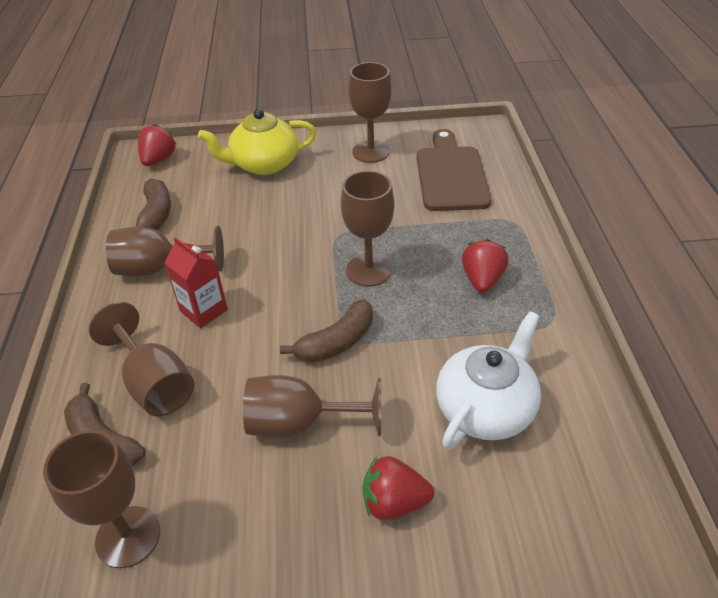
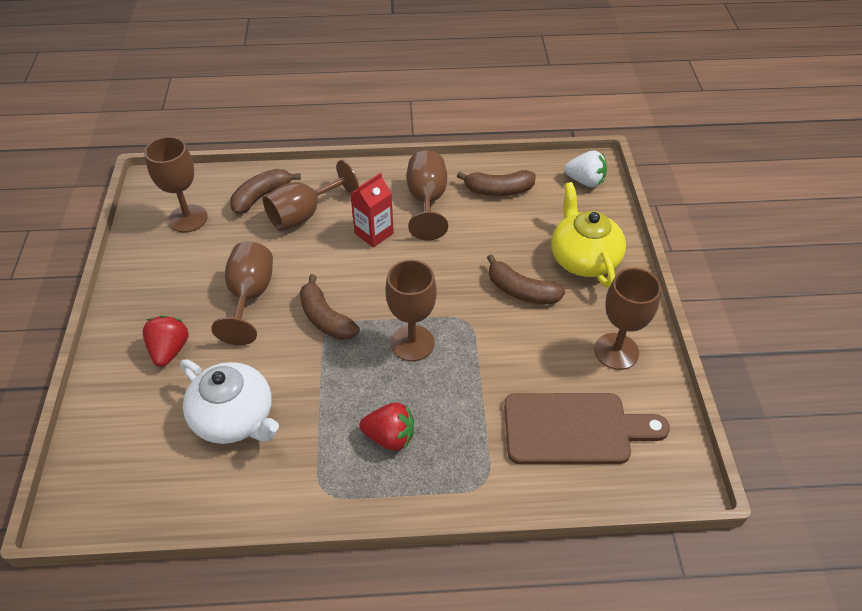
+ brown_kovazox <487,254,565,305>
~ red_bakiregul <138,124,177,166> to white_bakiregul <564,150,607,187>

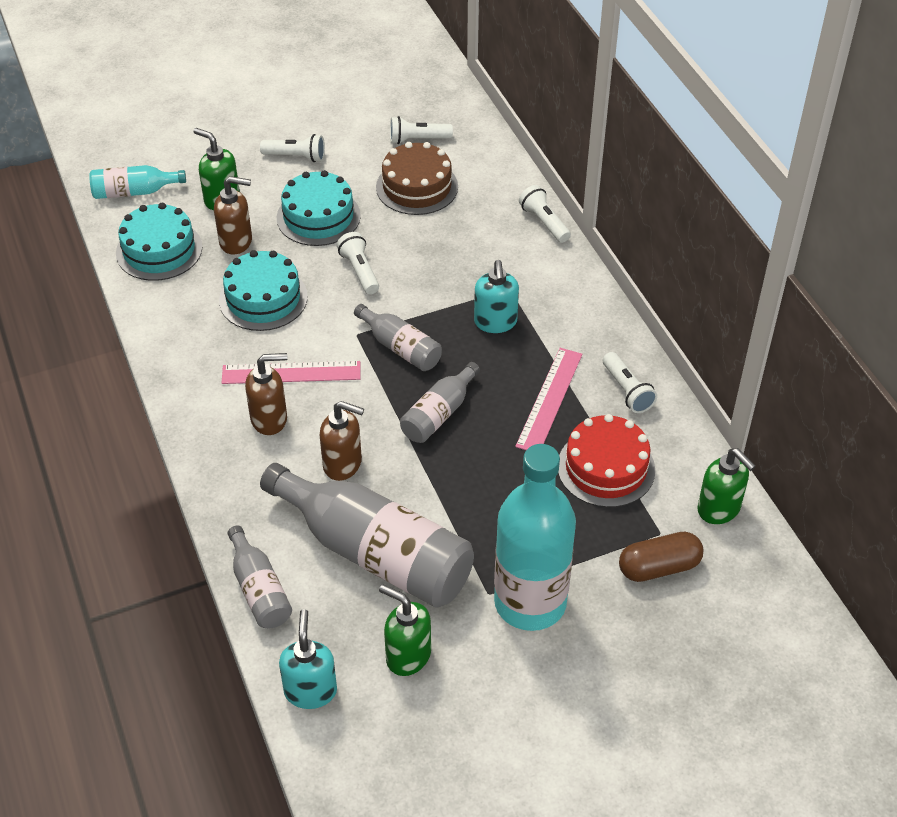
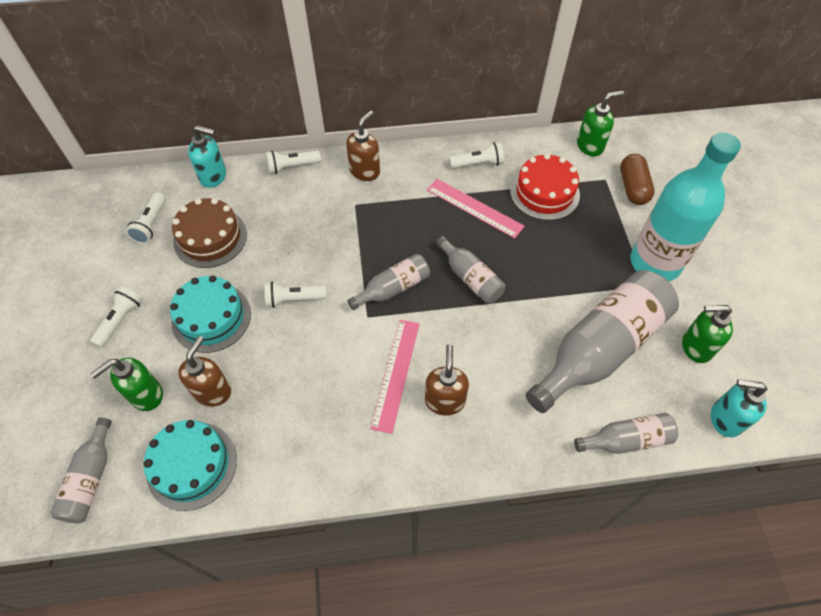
~ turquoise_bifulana <89,165,186,199> to grey_bifulana <50,418,112,523>
~ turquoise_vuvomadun <474,260,519,333> to <188,125,226,188>
~ brown_vuvomadun <319,401,364,481> to <346,110,380,181>
~ green_vuvomadun <379,584,431,676> = <682,305,733,363> 45 degrees clockwise
- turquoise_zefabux <219,250,308,331>

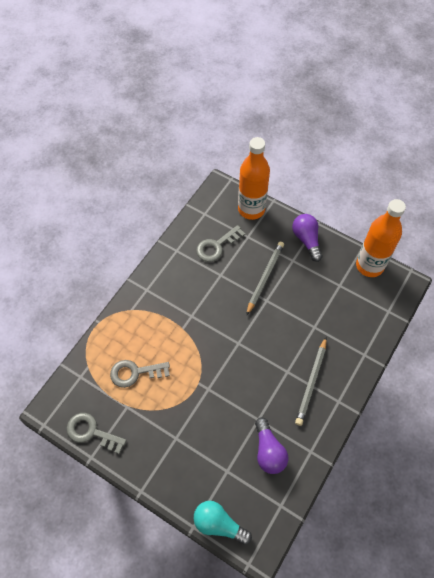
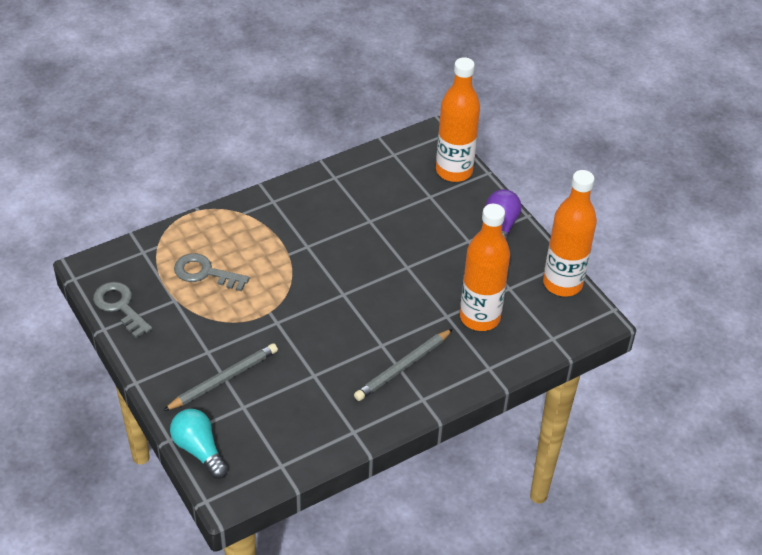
~ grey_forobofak <246,242,284,316> to <163,343,278,411>
+ orange_bifulana <460,204,510,331>
- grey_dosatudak <196,225,245,262>
- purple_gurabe <255,417,288,474>

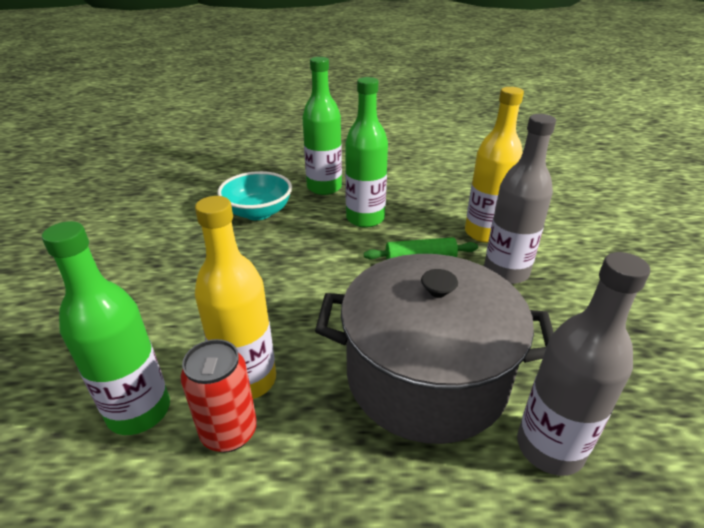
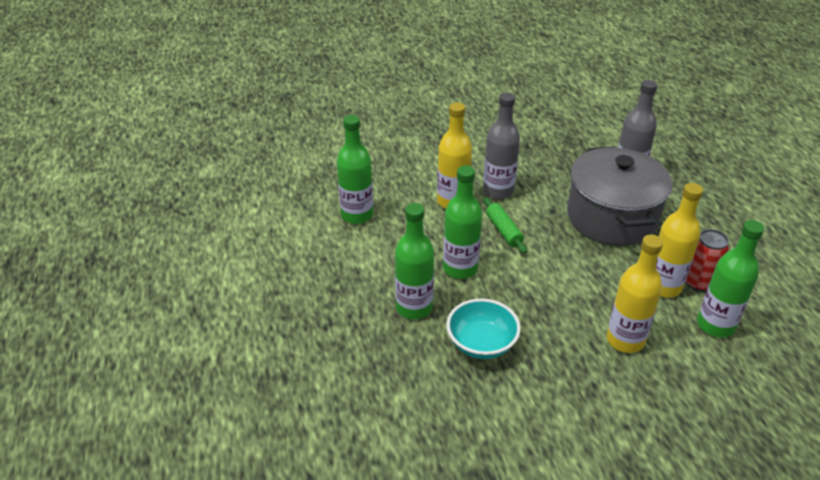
+ green_bifulana <337,115,373,224>
+ yellow_bifulana <607,234,663,353>

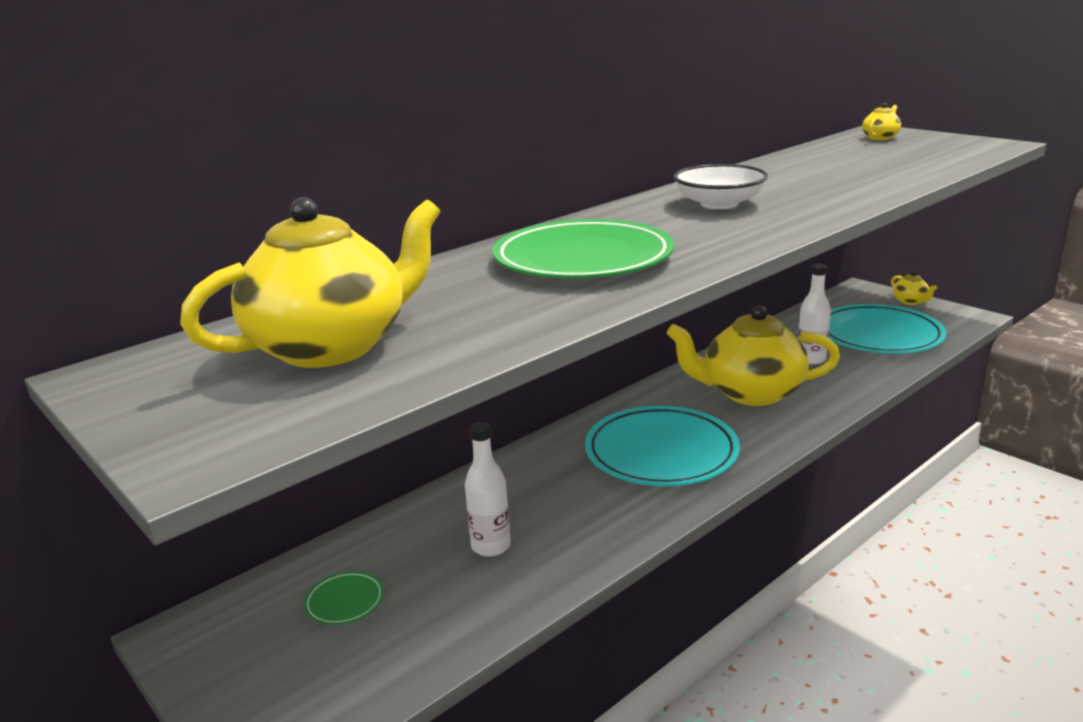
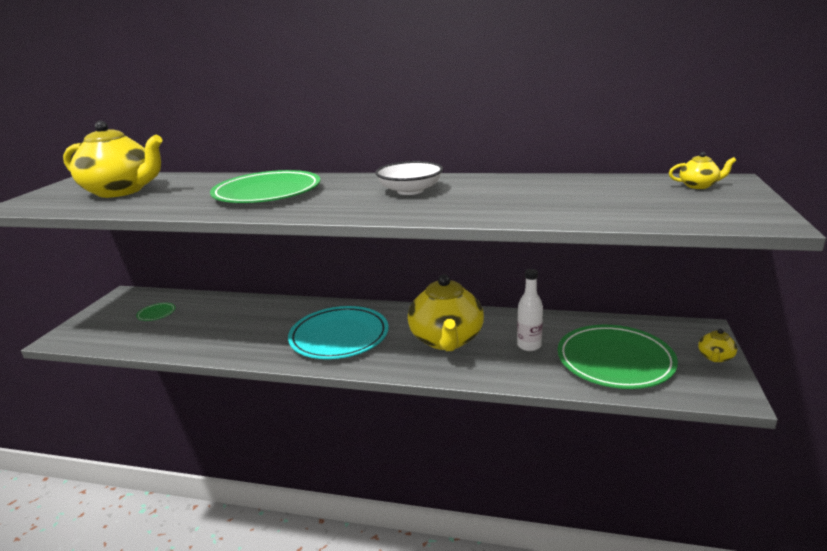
~ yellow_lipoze <667,305,840,406> = <408,275,484,351> 150 degrees counterclockwise
~ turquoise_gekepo <829,304,946,354> to green_gekepo <558,325,678,389>
- white_bifulana <465,422,511,557>

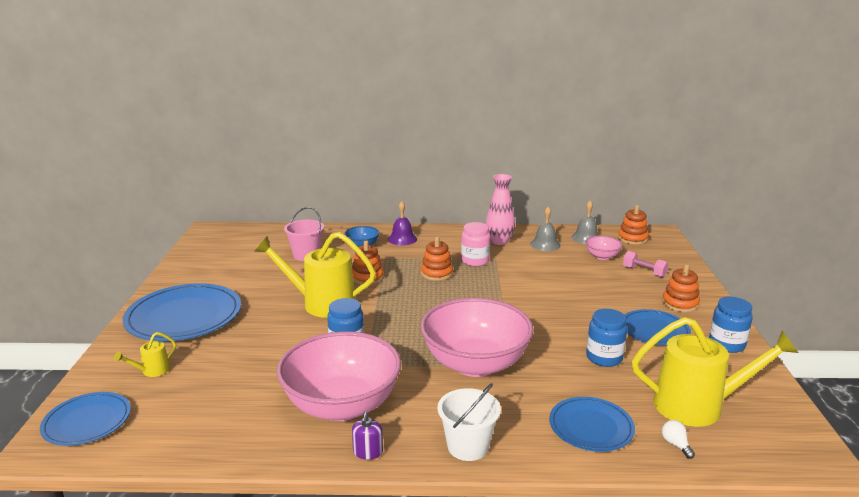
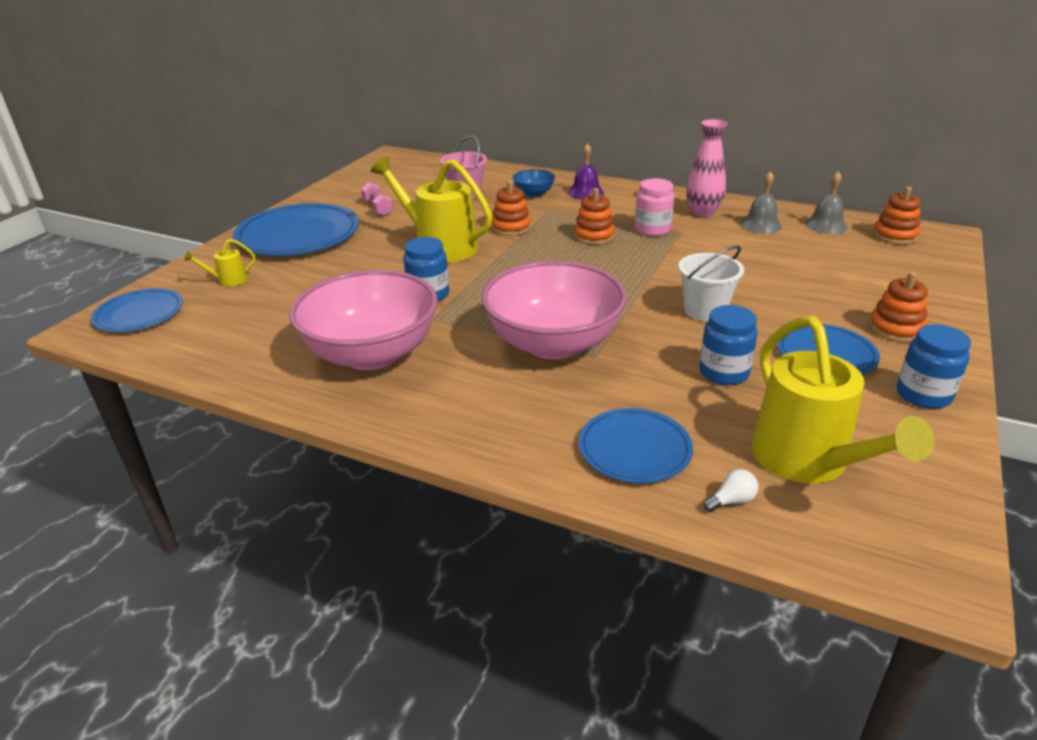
~ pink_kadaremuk <623,251,669,278> to <361,182,393,216>
~ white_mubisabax <438,383,501,461> to <678,245,744,321>
~ white_gurabe <662,420,695,459> = <703,469,758,512> 60 degrees clockwise
~ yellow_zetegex <632,317,799,427> = <751,316,934,484> 45 degrees clockwise
- purple_vuvomadun <352,411,383,460>
- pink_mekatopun <585,236,622,260>

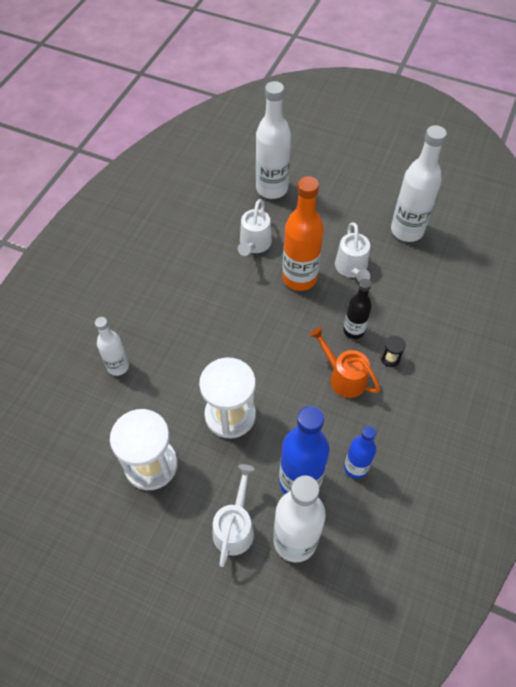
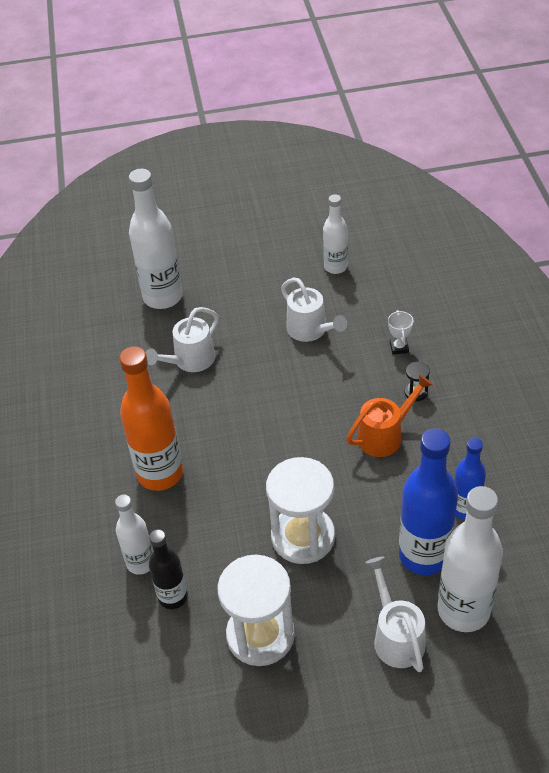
~ orange_bifulana <282,176,324,291> to <119,347,183,491>
~ white_zetegex <238,199,272,256> = <145,307,219,372> 60 degrees clockwise
~ black_bifulana <343,279,372,339> to <149,529,188,609>
~ white_bifulana <391,125,447,242> = <323,194,348,274> x0.59
~ orange_zetegex <309,327,380,398> = <346,374,433,457> 135 degrees clockwise
+ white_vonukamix <388,310,413,355>

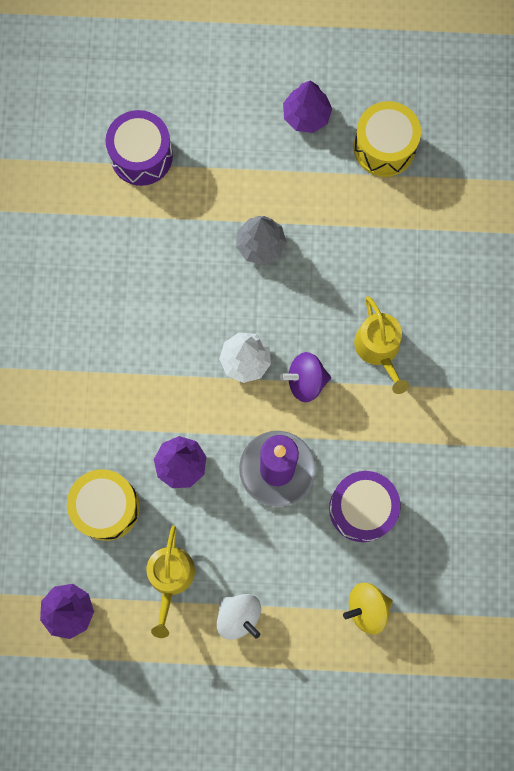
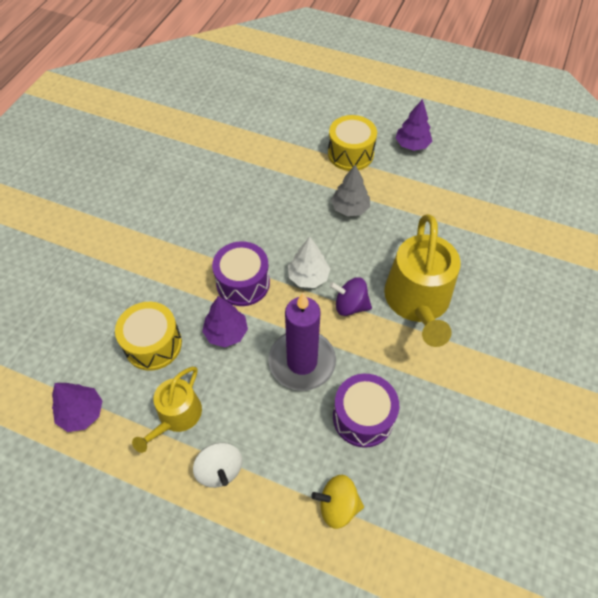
~ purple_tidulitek <106,110,173,186> to <212,241,270,306>
~ yellow_tidulitek <354,101,421,177> to <328,115,377,171>
~ yellow_zetegex <354,296,409,394> = <384,214,461,347> x1.73

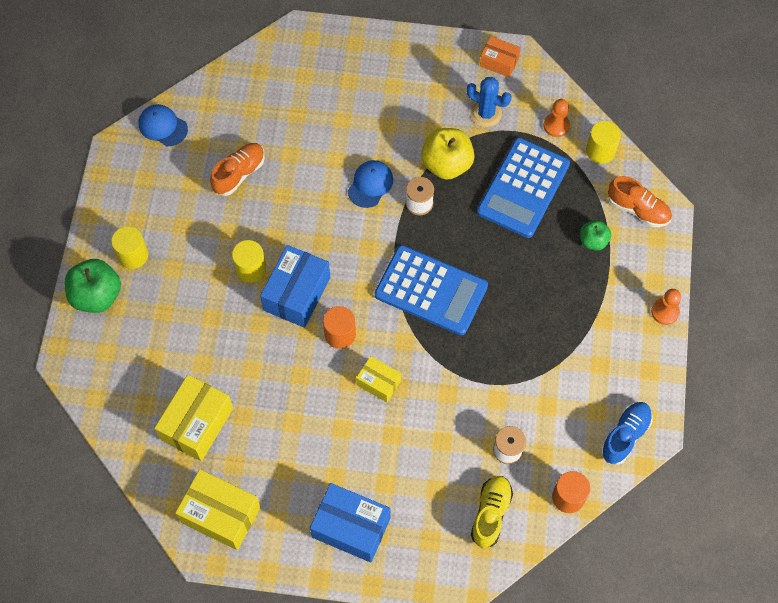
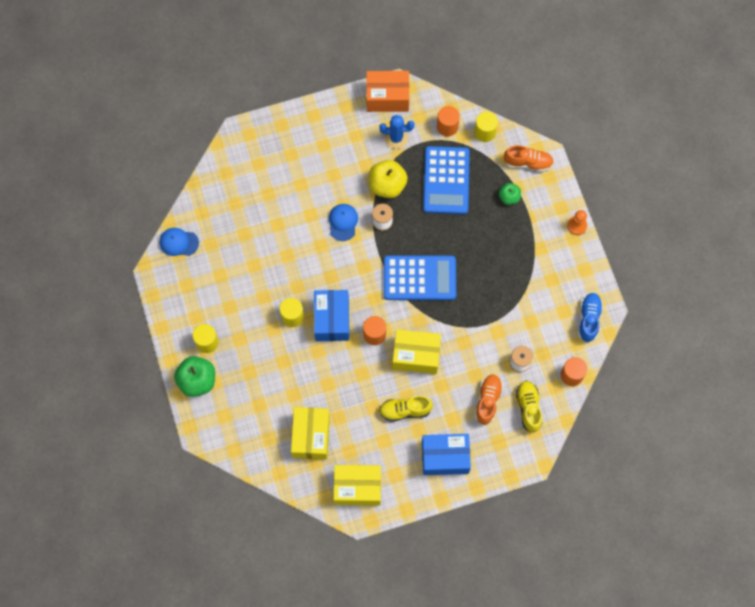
~ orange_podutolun <480,36,521,78> = <366,71,409,112> x1.73
+ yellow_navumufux <379,396,433,422>
~ yellow_podutolun <356,356,401,402> = <392,329,441,374> x1.73
~ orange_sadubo <543,99,570,137> to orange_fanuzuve <437,106,460,137>
~ orange_navumufux <210,143,265,196> to <475,374,503,425>

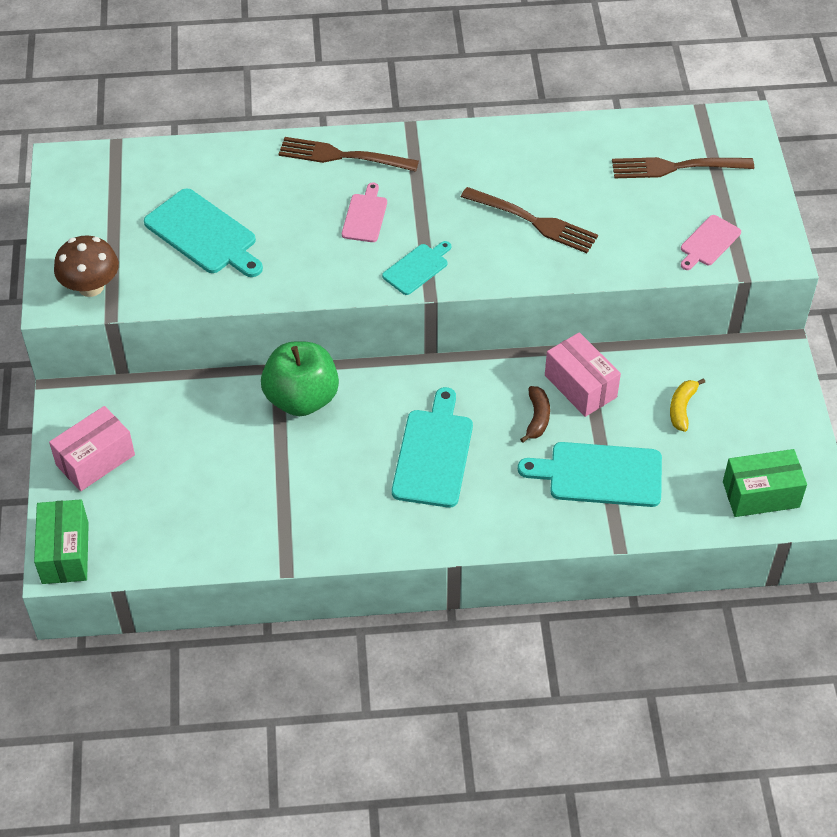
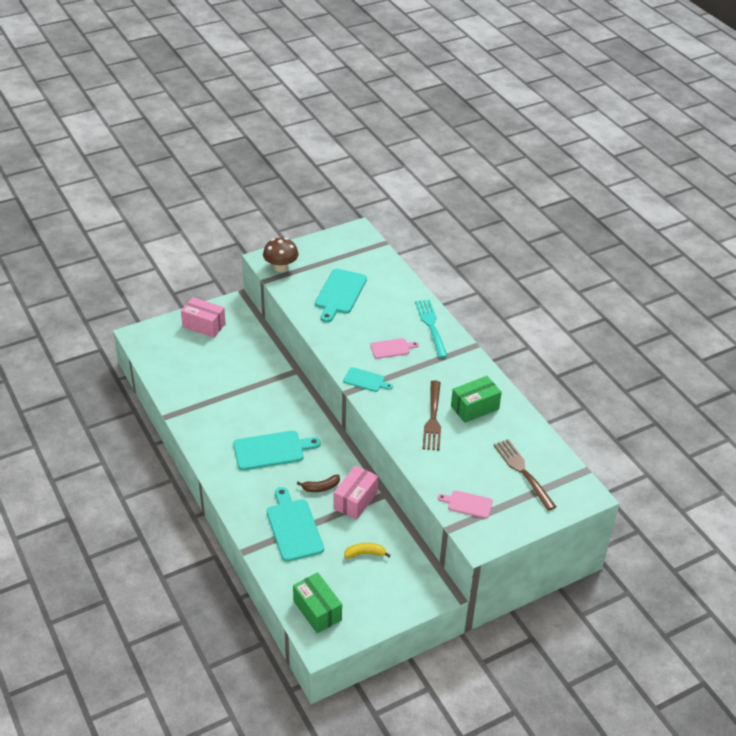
~ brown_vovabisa <278,137,419,172> to turquoise_vovabisa <415,300,448,358>
~ green_podutolun <34,499,89,584> to <451,376,502,423>
- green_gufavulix <261,341,339,416>

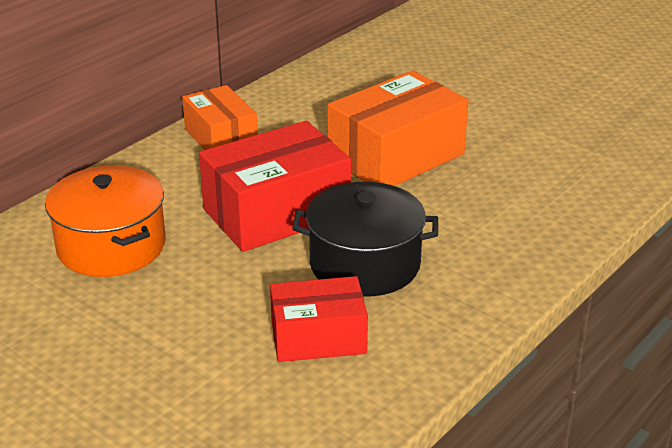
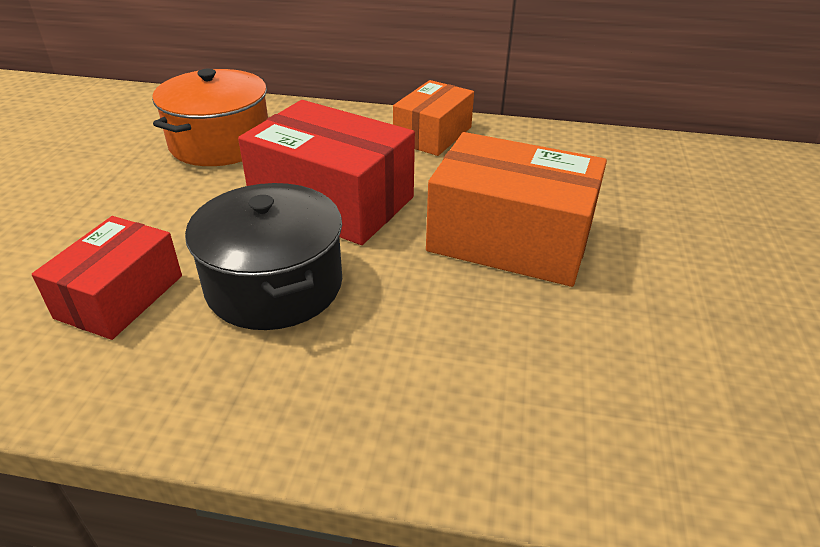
~ red_podutolun <270,276,368,362> = <32,216,182,340> 60 degrees clockwise

